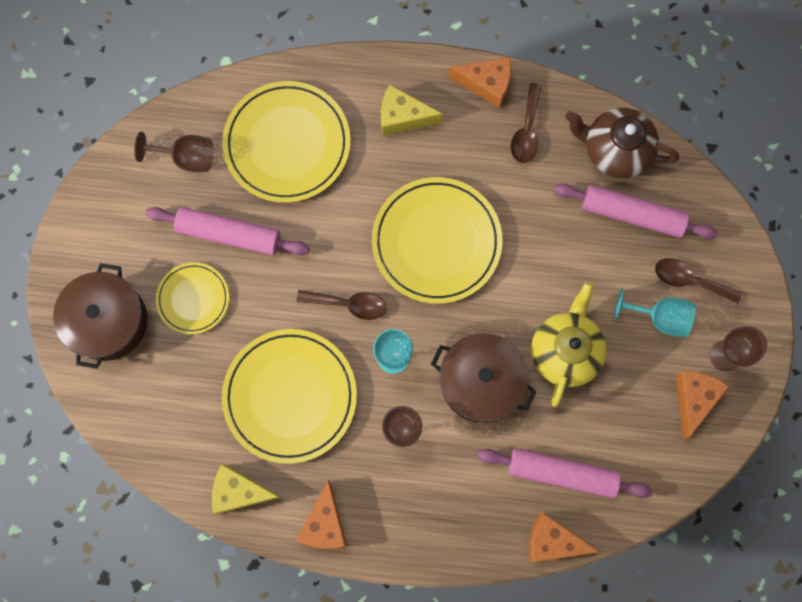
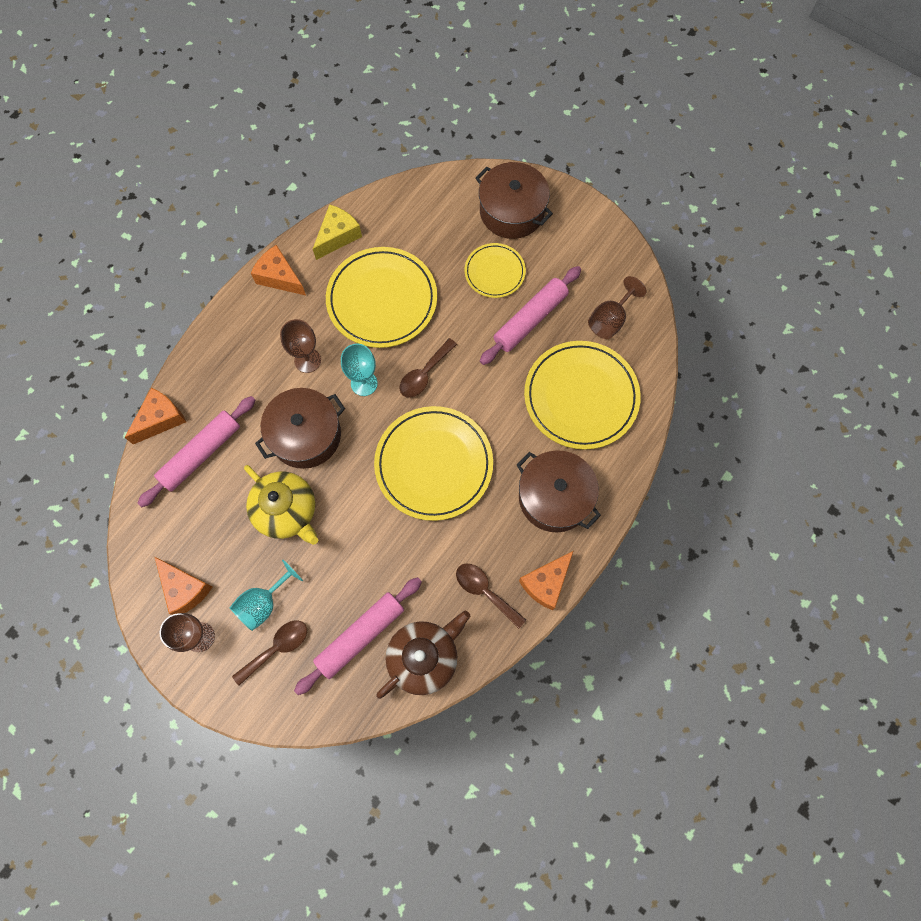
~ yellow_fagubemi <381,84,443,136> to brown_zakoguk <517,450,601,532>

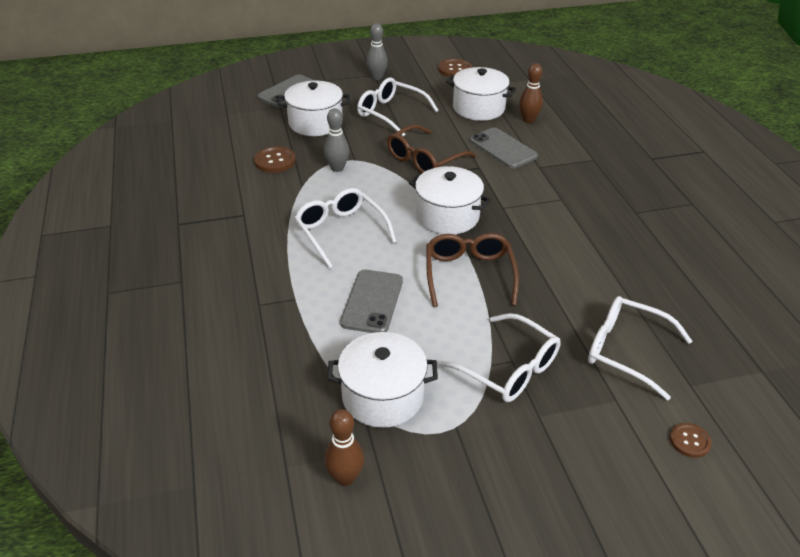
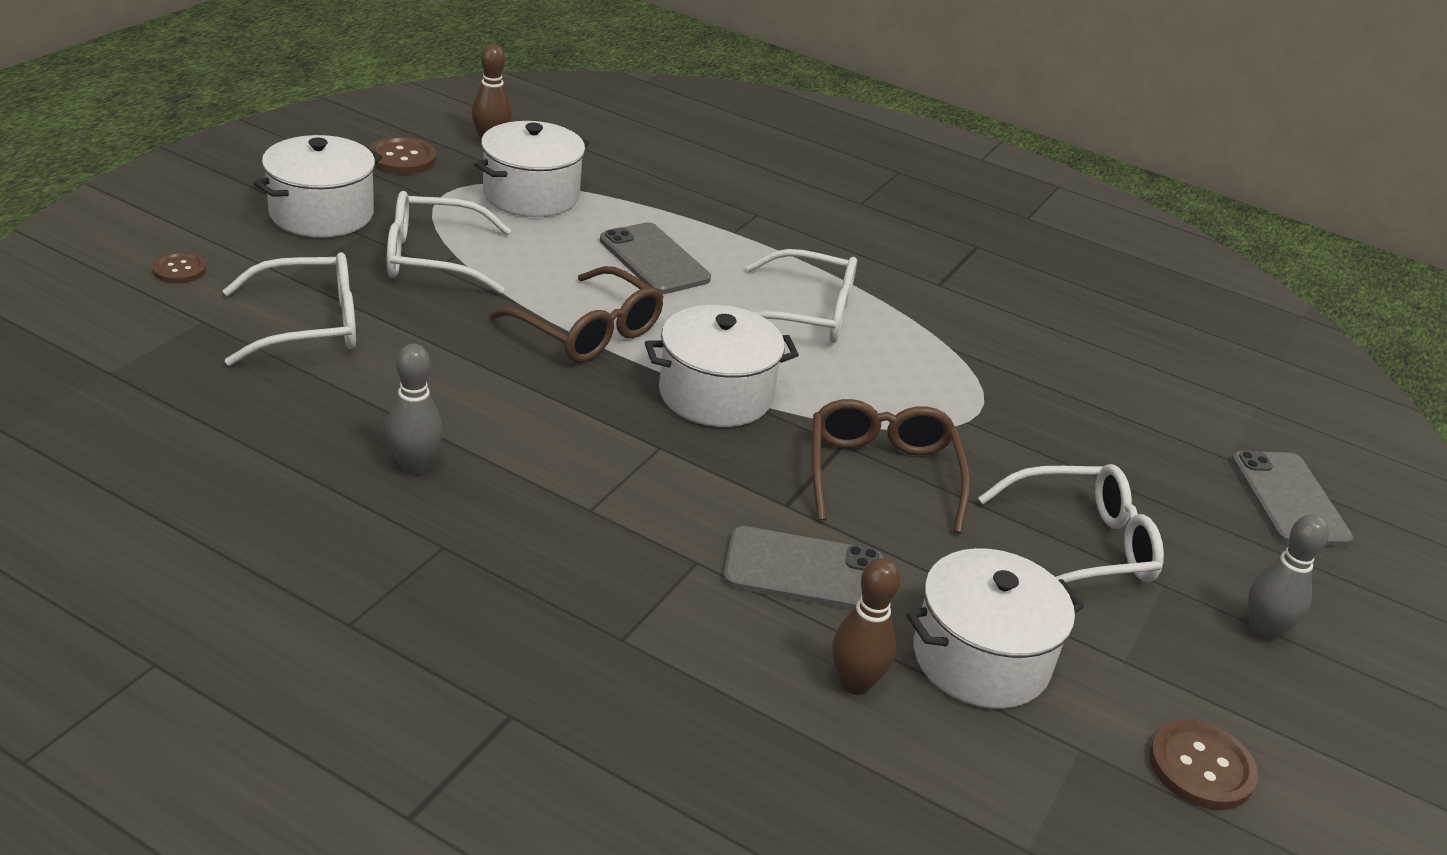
~ white_zakoguk <278,81,350,136> to <254,135,382,237>
~ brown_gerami <254,146,296,173> to <369,137,436,174>
~ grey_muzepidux <324,108,349,172> to <386,344,443,474>

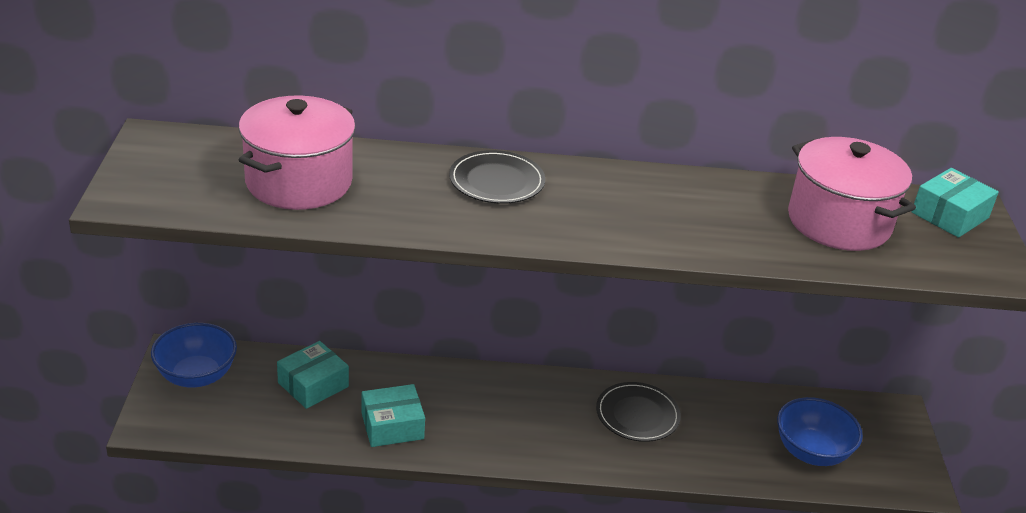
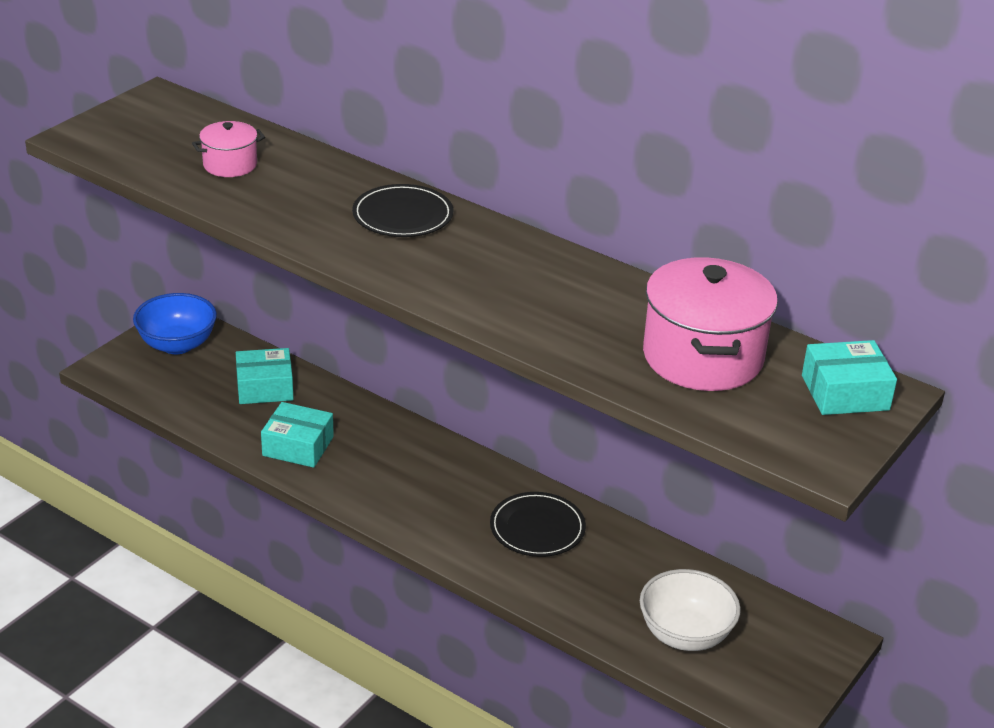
~ pink_zakoguk <239,96,356,210> = <192,121,265,177> x0.52
~ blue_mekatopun <777,397,863,466> to white_mekatopun <640,569,741,651>

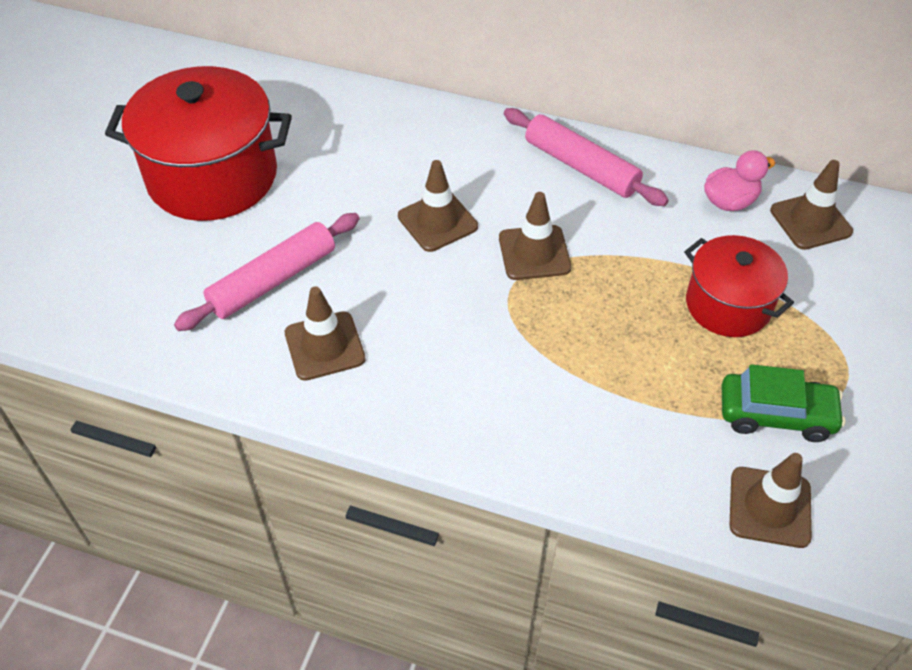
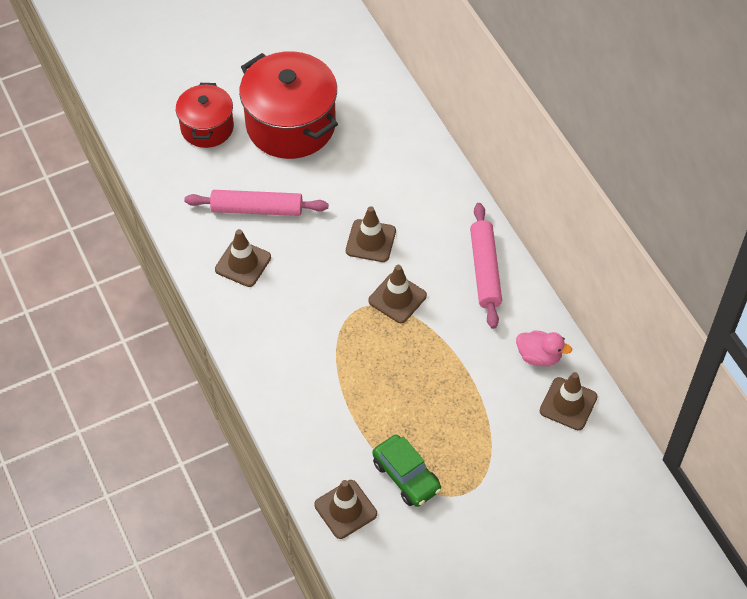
~ red_zakoguk <684,235,794,337> to <176,83,234,148>

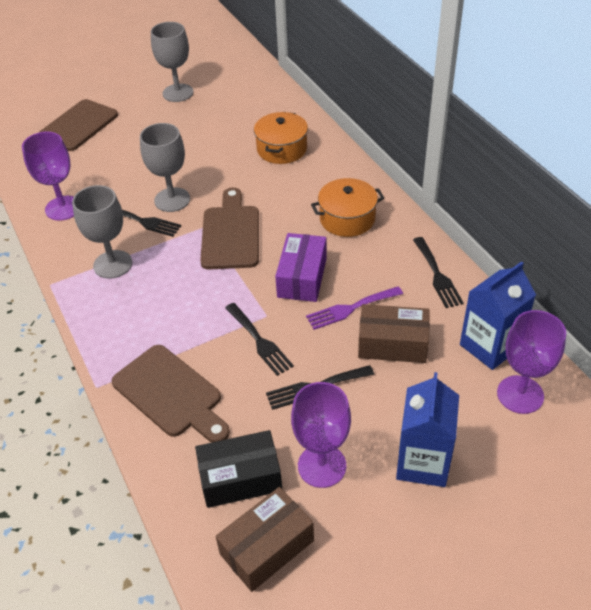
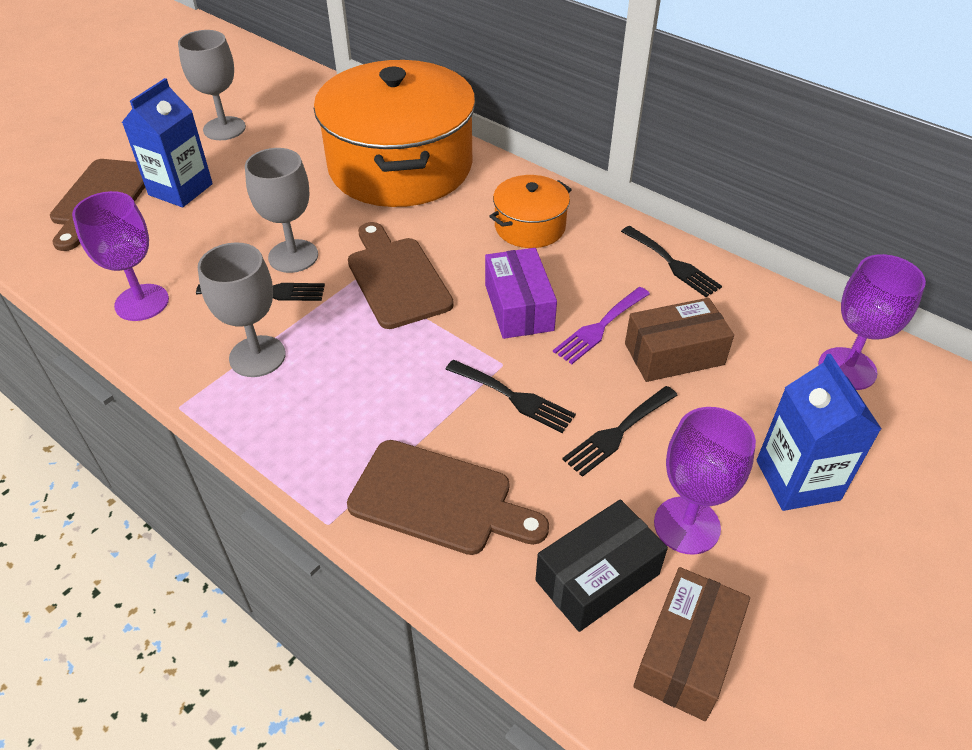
~ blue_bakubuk <460,261,536,370> to <122,78,213,207>
~ orange_zakoguk <254,112,308,164> = <314,60,476,207> x2.20

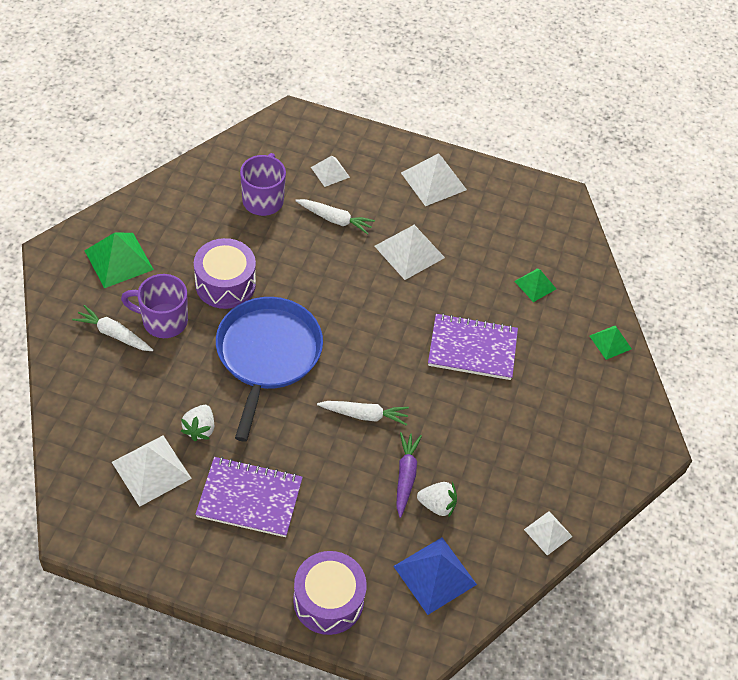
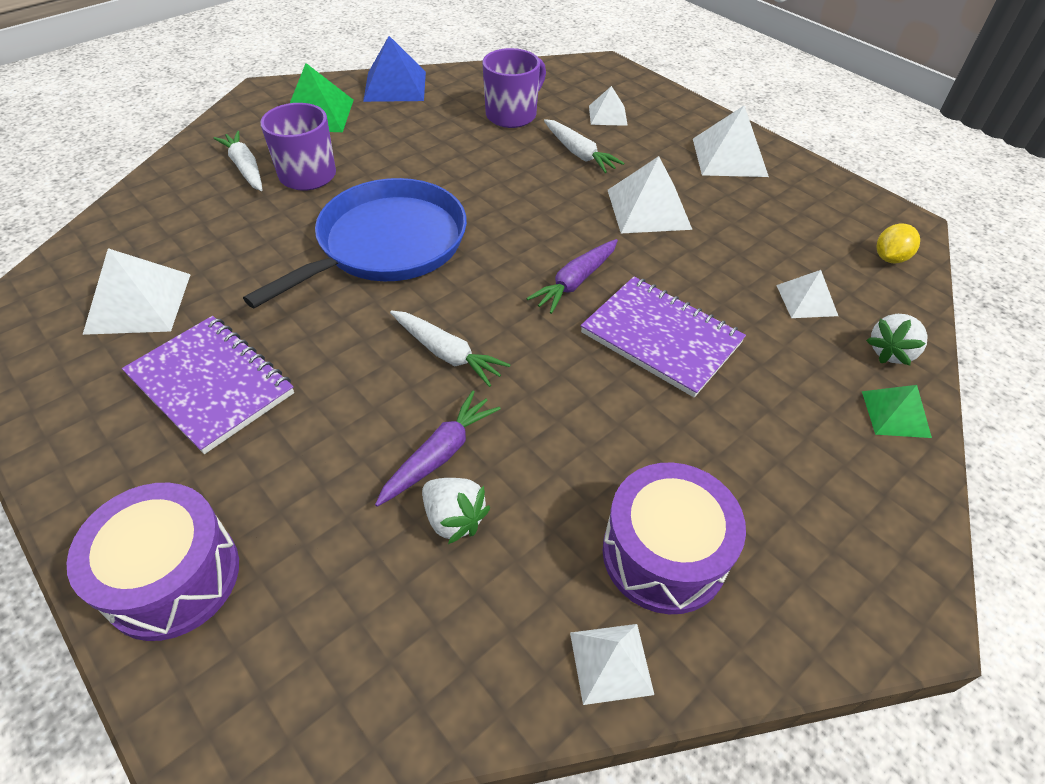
~ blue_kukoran <394,537,477,615> to <363,36,426,102>
+ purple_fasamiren <526,239,618,314>
~ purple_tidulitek <194,238,256,309> to <603,462,746,614>
~ green_kukoran <514,268,556,302> to white_kukoran <776,270,838,318>
~ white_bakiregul <181,405,214,441> to <866,314,928,366>
+ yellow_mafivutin <876,224,920,263>

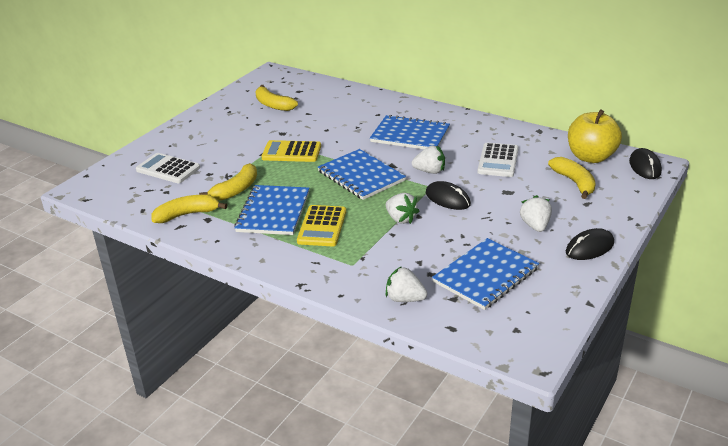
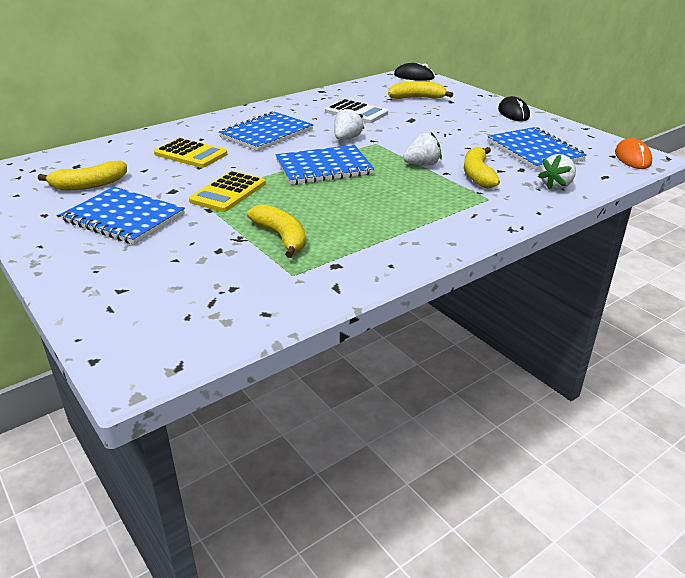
~ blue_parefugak <234,185,309,235> to <60,187,185,245>
~ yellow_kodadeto <297,205,346,247> to <154,138,227,168>
~ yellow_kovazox <152,195,227,223> to <464,147,500,188>
+ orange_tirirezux <615,138,652,169>
- white_kodadeto <136,153,200,183>
- black_tirirezux <426,181,471,210>
- white_bakiregul <520,195,552,232>
- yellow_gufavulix <568,110,622,163>

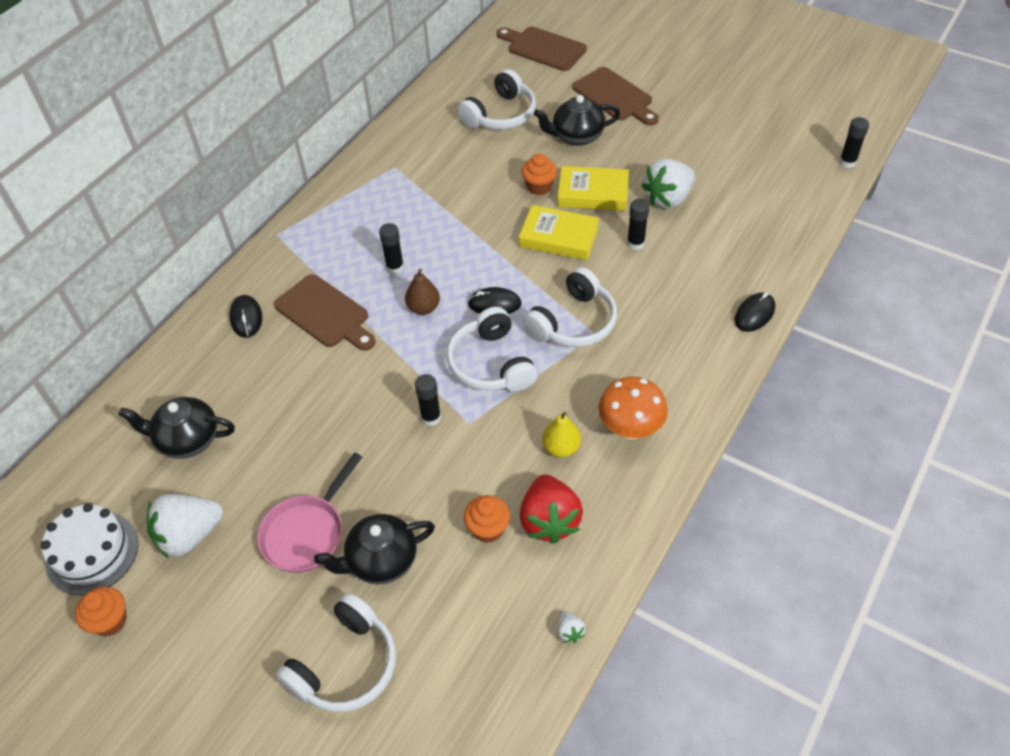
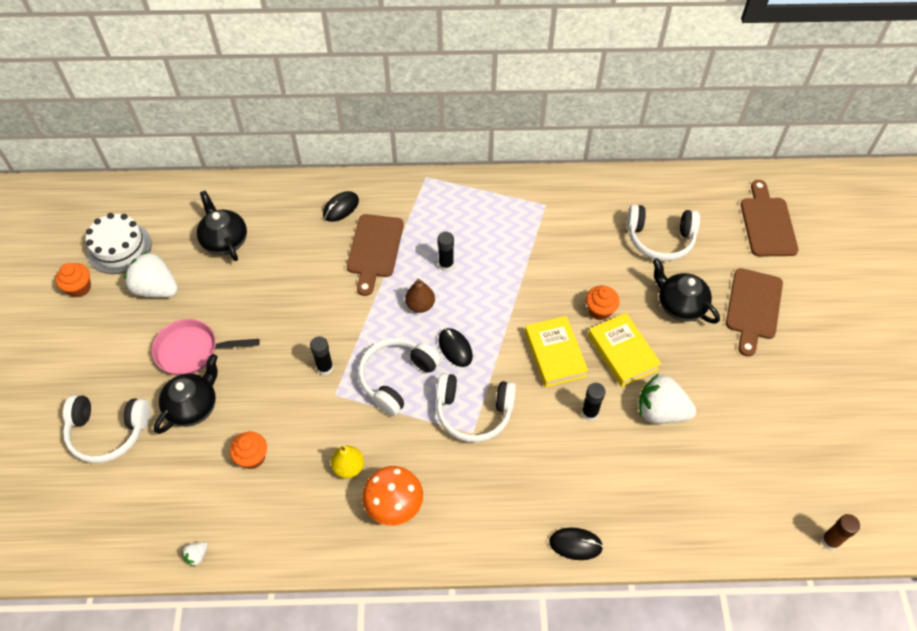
~ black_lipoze <314,514,435,585> = <154,354,218,434> 90 degrees clockwise
~ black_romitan <839,117,869,168> to brown_romitan <821,514,860,550>
- red_bakiregul <520,474,583,544>

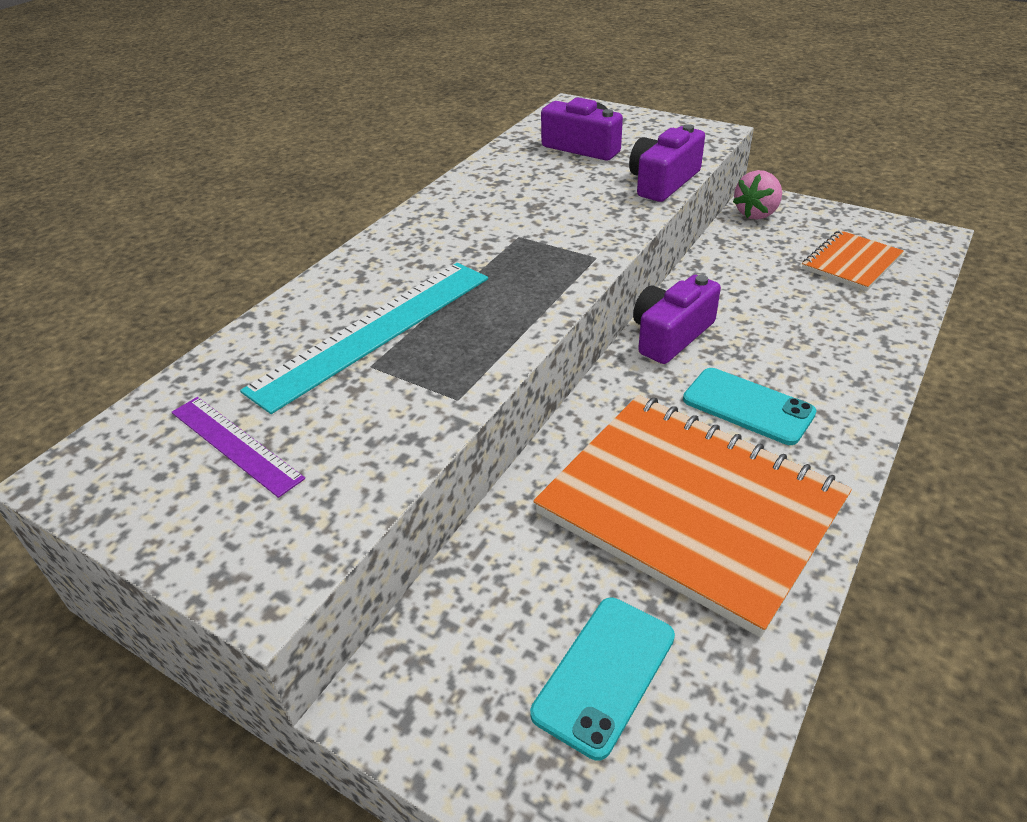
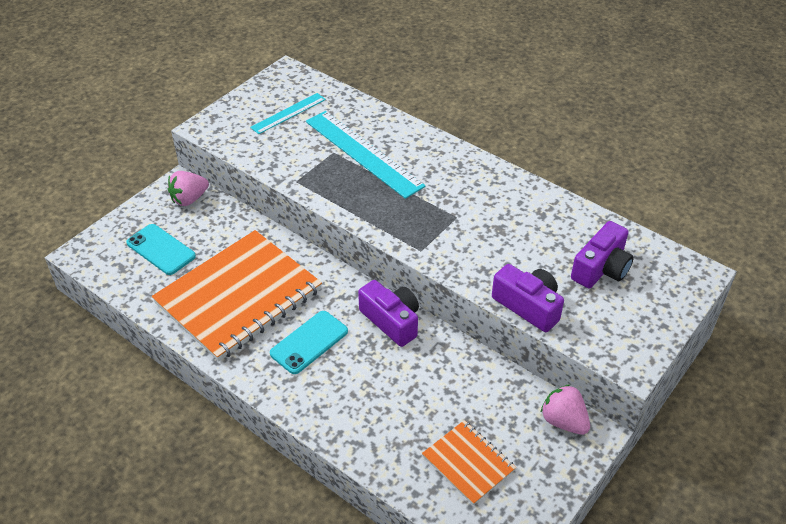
+ pink_bakiregul <168,171,209,206>
~ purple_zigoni <171,397,305,498> to turquoise_zigoni <250,93,326,134>

